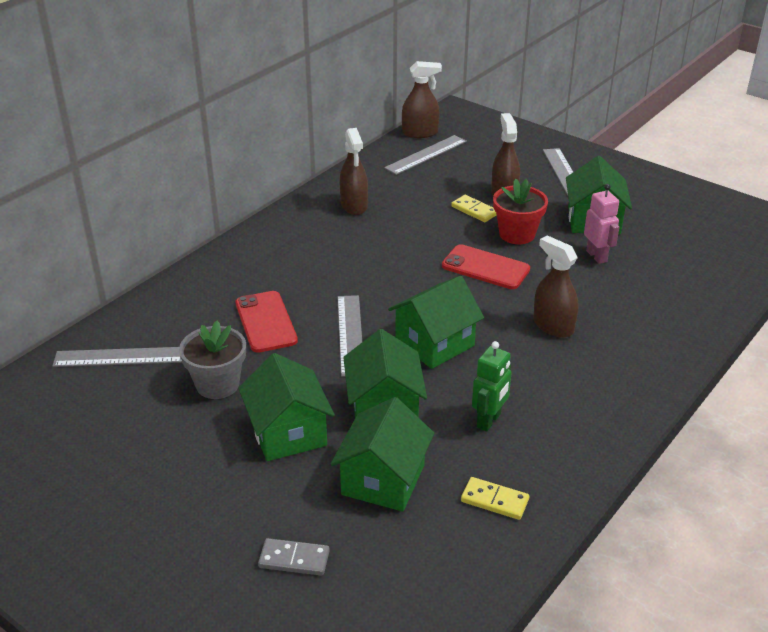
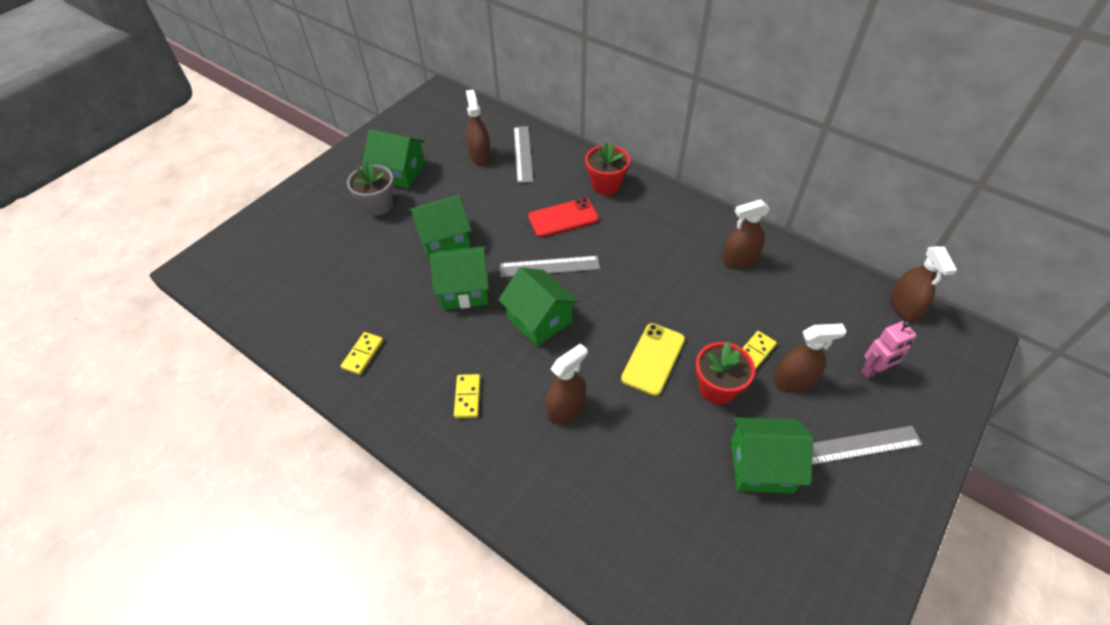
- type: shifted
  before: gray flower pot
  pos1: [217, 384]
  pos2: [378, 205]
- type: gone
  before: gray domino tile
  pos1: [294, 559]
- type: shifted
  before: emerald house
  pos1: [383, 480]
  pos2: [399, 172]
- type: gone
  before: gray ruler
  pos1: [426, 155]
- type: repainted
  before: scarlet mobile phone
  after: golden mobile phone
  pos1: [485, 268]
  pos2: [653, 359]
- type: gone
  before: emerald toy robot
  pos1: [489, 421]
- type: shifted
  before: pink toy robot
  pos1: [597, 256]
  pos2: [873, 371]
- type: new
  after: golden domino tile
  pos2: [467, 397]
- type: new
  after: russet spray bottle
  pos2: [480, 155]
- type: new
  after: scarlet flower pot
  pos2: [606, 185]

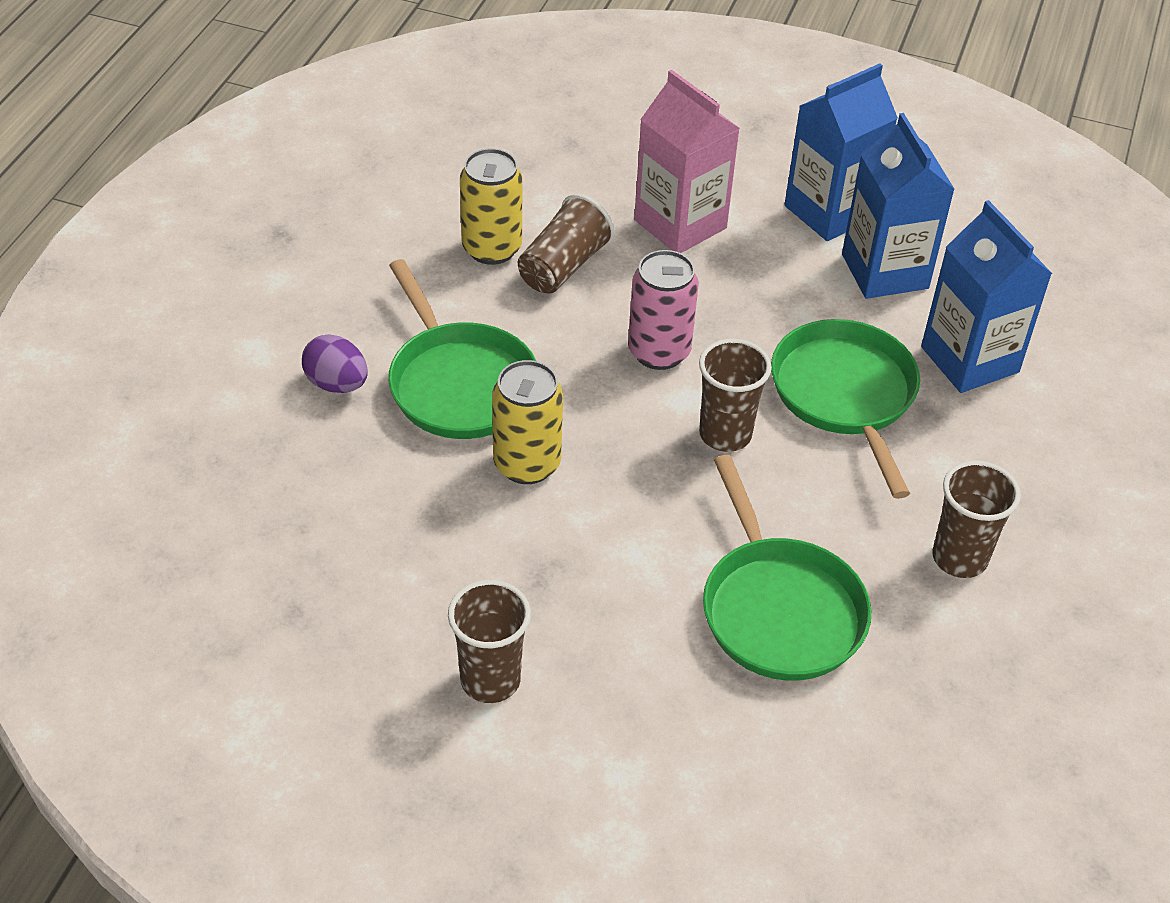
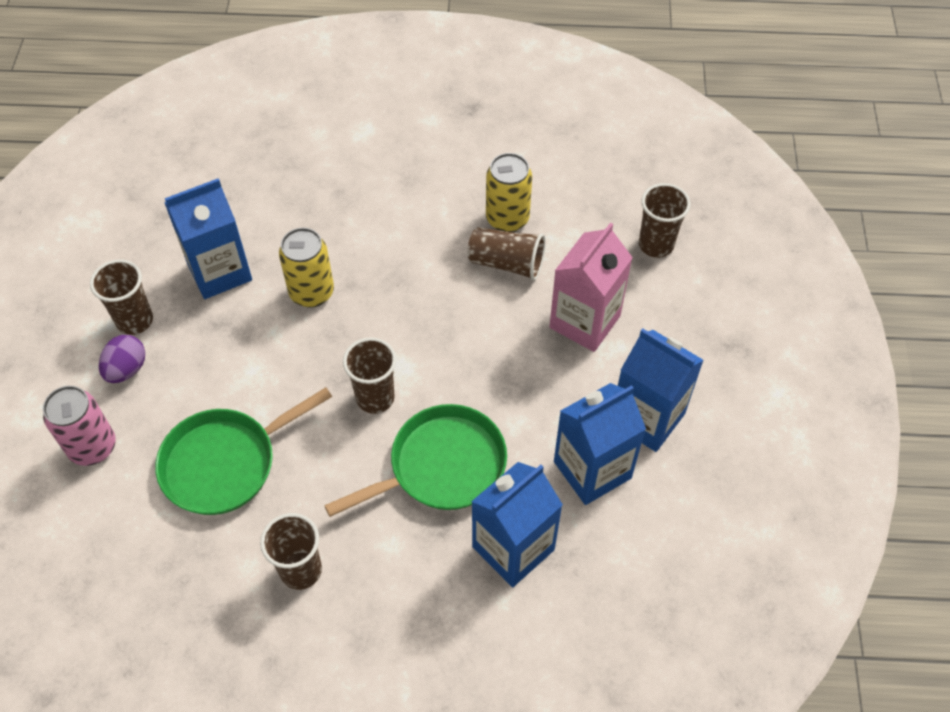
- type: shifted
  before: violet egg shape
  pos1: [337, 384]
  pos2: [127, 369]
- type: gone
  before: emerald pan
  pos1: [460, 383]
- type: shifted
  before: pink soda can
  pos1: [659, 352]
  pos2: [93, 447]
- type: new
  after: blue juice carton
  pos2: [219, 271]
- type: new
  after: russet tumbler
  pos2: [656, 245]

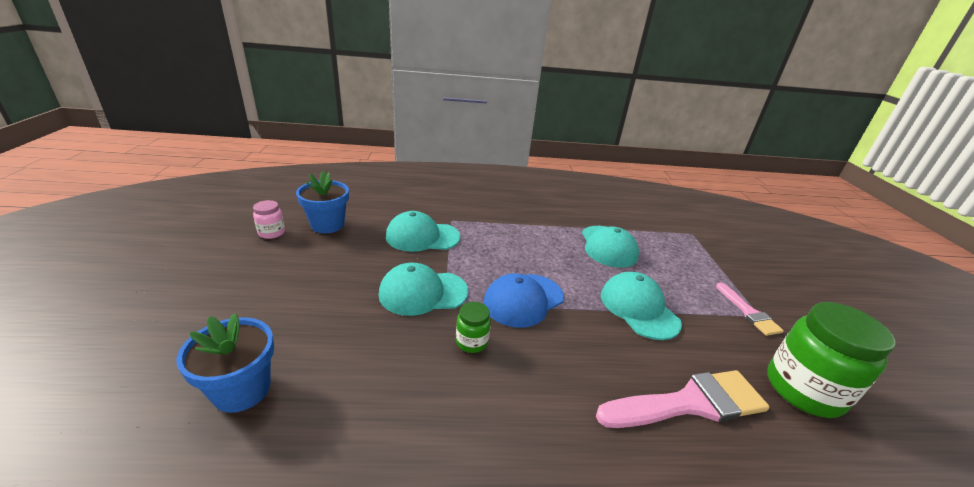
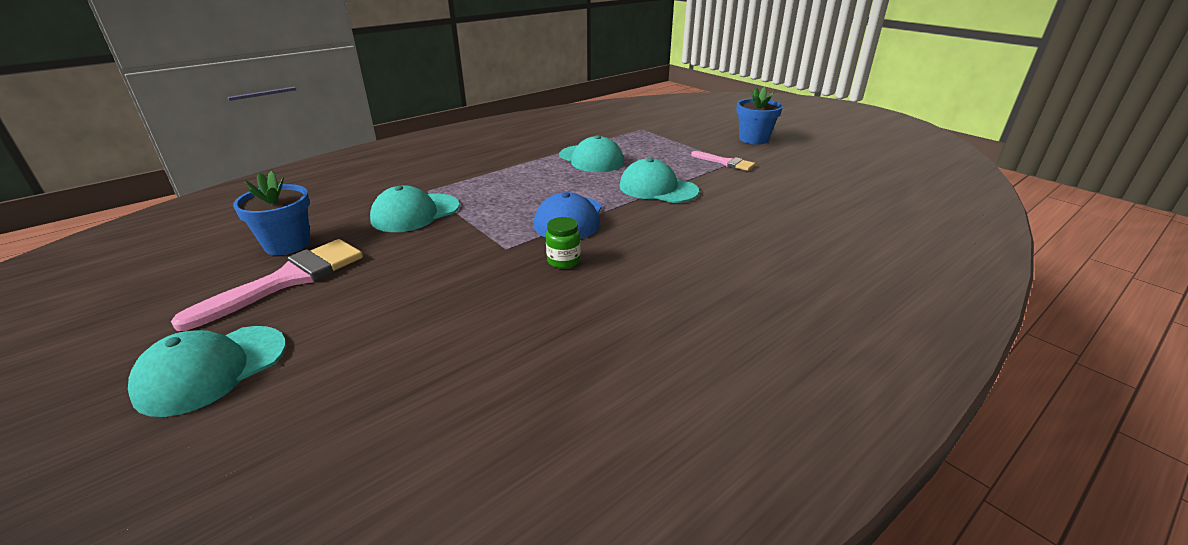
- type: shifted
  before: blue flower pot
  pos1: [242, 390]
  pos2: [753, 139]
- type: gone
  before: pink jam jar
  pos1: [272, 233]
- type: shifted
  before: aqua cap
  pos1: [423, 292]
  pos2: [212, 369]
- type: shifted
  before: pink brush
  pos1: [689, 403]
  pos2: [287, 280]
- type: gone
  before: emerald jam jar
  pos1: [803, 390]

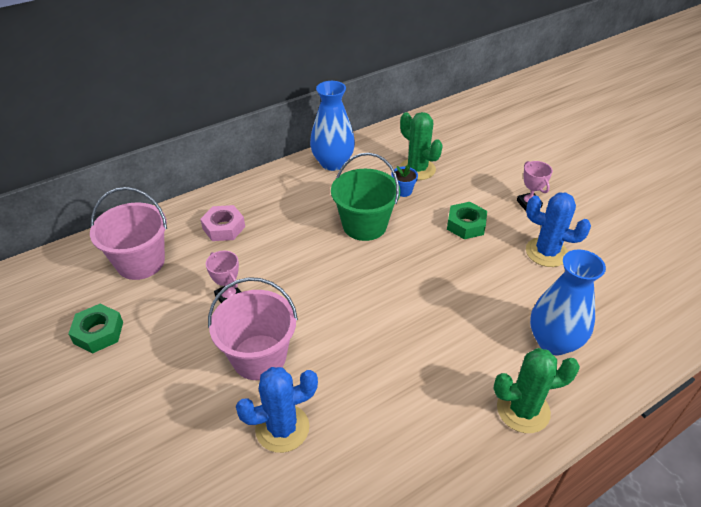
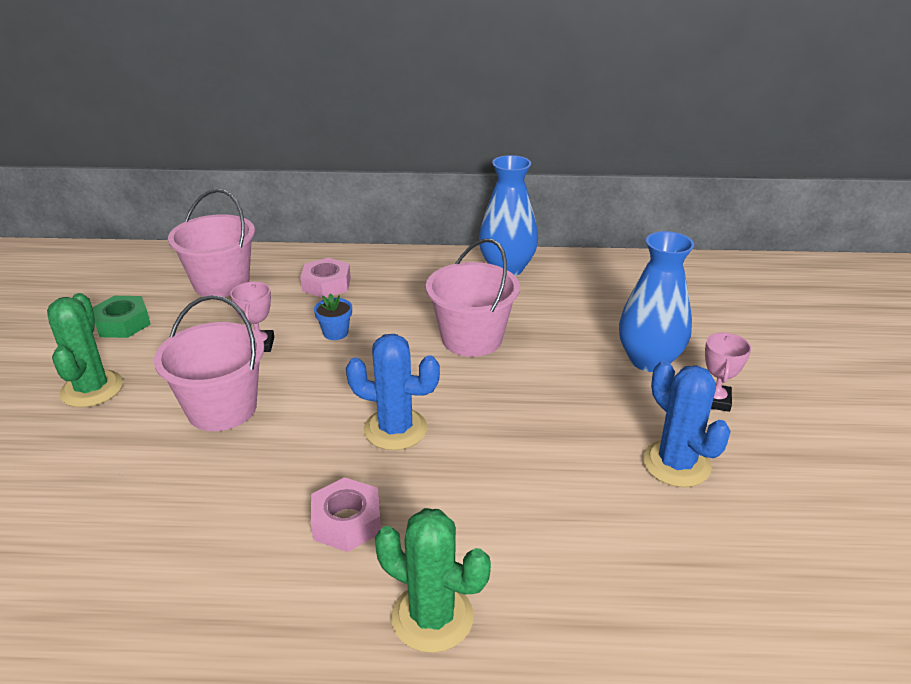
- type: shifted
  before: blue cactus
  pos1: [282, 428]
  pos2: [395, 429]
- type: repainted
  before: emerald sand bucket
  after: pink sand bucket
  pos1: [364, 225]
  pos2: [471, 339]
- type: shifted
  before: blue flower pot
  pos1: [403, 191]
  pos2: [335, 333]
- type: shifted
  before: emerald cactus
  pos1: [417, 169]
  pos2: [92, 389]
- type: gone
  before: emerald hex nut
  pos1: [466, 225]
- type: shifted
  before: blue tall vase
  pos1: [553, 342]
  pos2: [649, 360]
- type: new
  after: pink hex nut
  pos2: [347, 521]

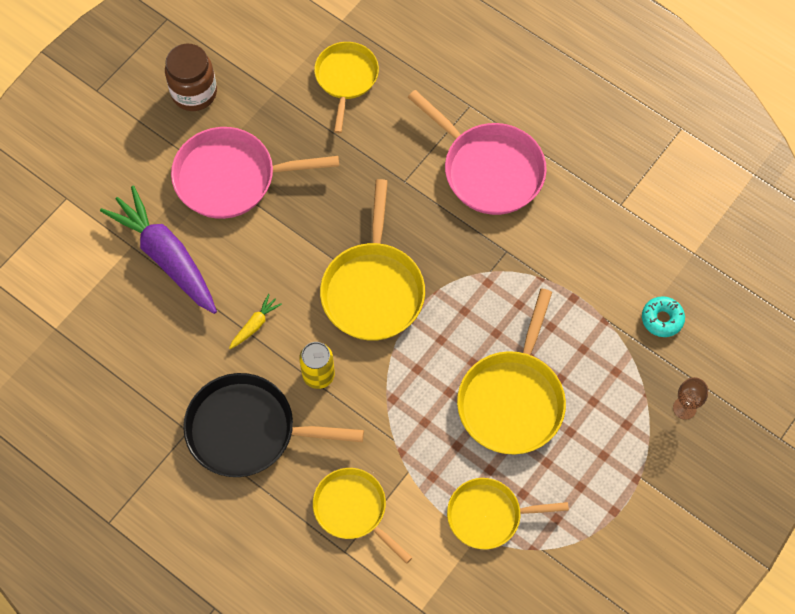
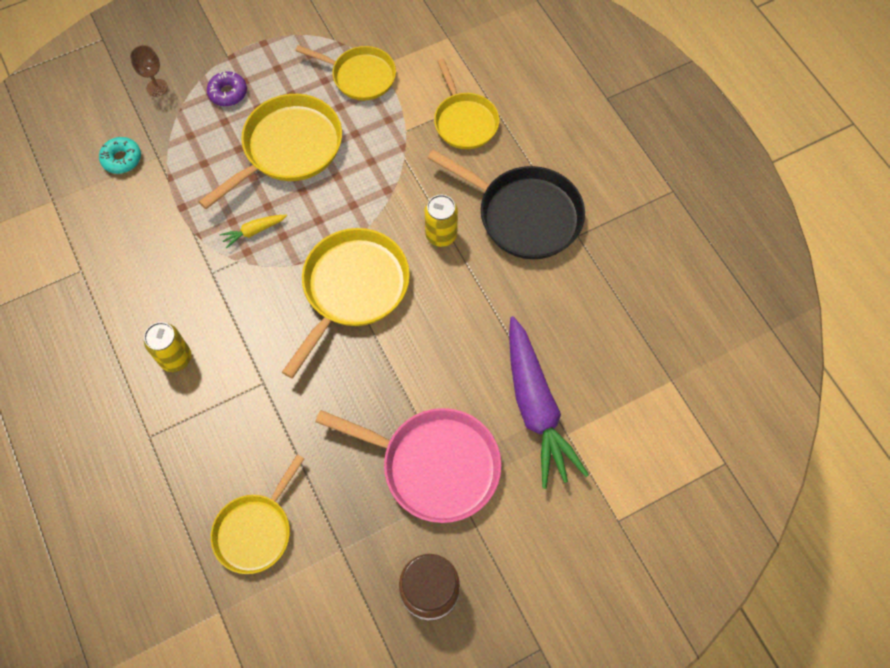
- type: shifted
  before: golden toy carrot
  pos1: [255, 325]
  pos2: [254, 231]
- type: swapped
  before: pink pan
  after: golden soda can
  pos1: [488, 169]
  pos2: [176, 358]
- type: new
  after: violet donut
  pos2: [228, 93]

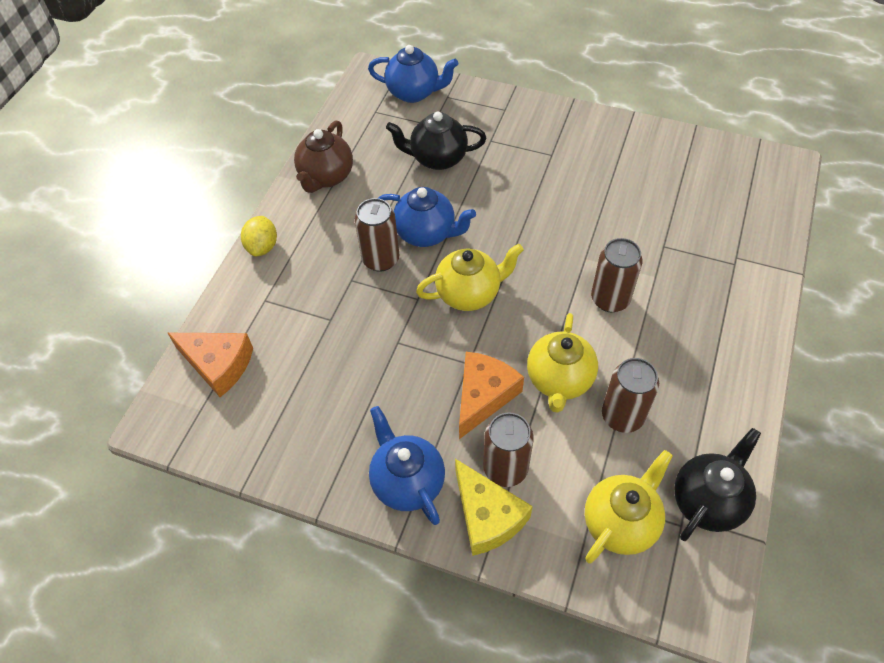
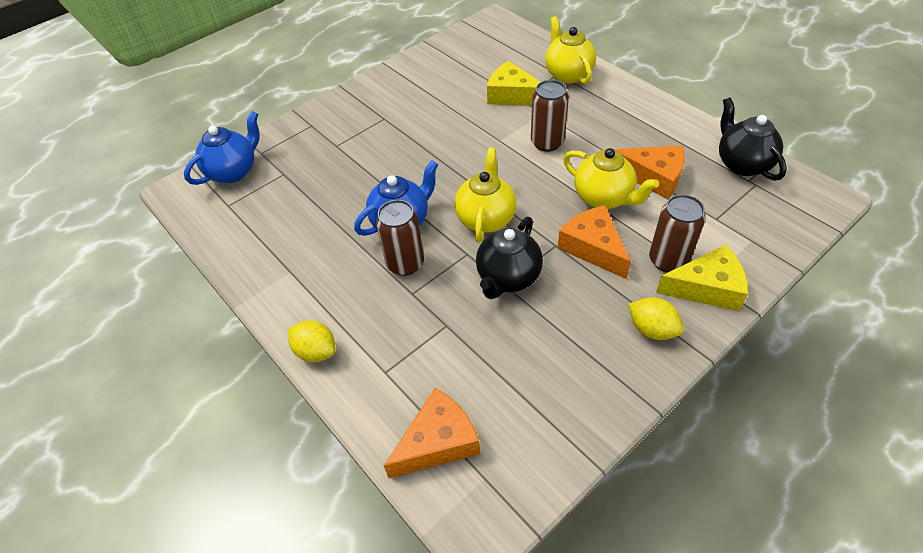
- type: gone
  before: russet tea pot
  pos1: [326, 177]
- type: swapped
  before: blue tea pot
  after: golden toy lemon
  pos1: [407, 482]
  pos2: [652, 329]
- type: shifted
  before: ebony tea pot
  pos1: [437, 159]
  pos2: [508, 278]
- type: shifted
  before: golden tea pot
  pos1: [620, 522]
  pos2: [568, 74]
- type: swapped
  before: russet soda can
  after: orange-coloured piece of cheese
  pos1: [622, 416]
  pos2: [653, 177]
- type: new
  after: golden piece of cheese
  pos2: [512, 95]

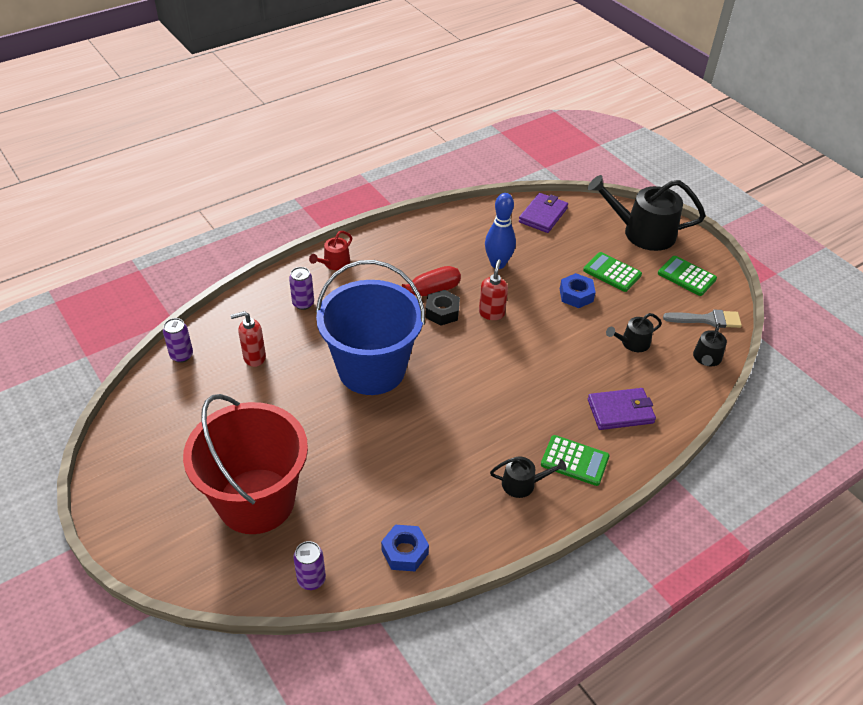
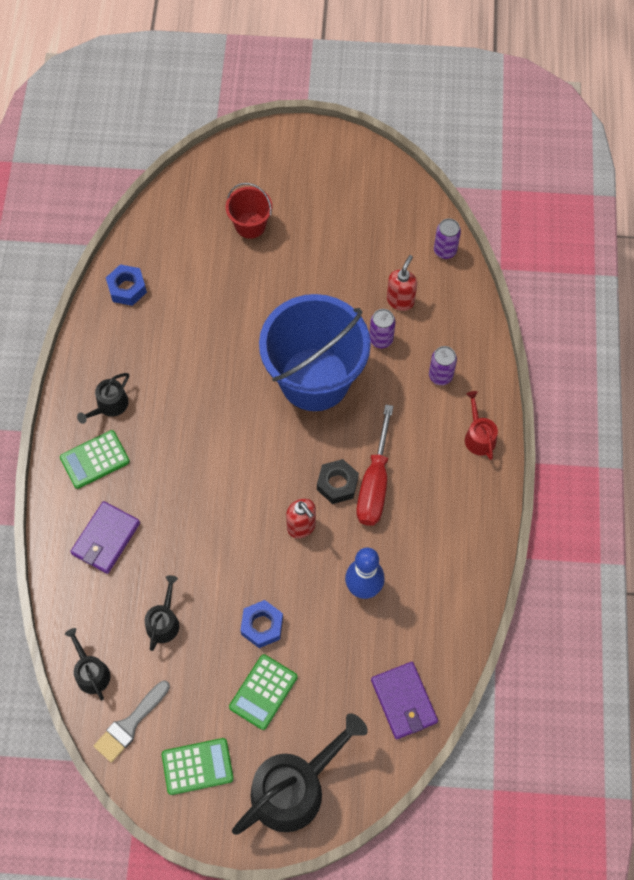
- type: scaled
  before: scarlet sand bucket
  pos1: [256, 501]
  pos2: [250, 225]
  scale: 0.46
- type: shifted
  before: violet soda can
  pos1: [311, 579]
  pos2: [381, 339]
- type: rotated
  before: emerald adding machine
  pos1: [612, 272]
  pos2: [263, 692]
  turn: 135

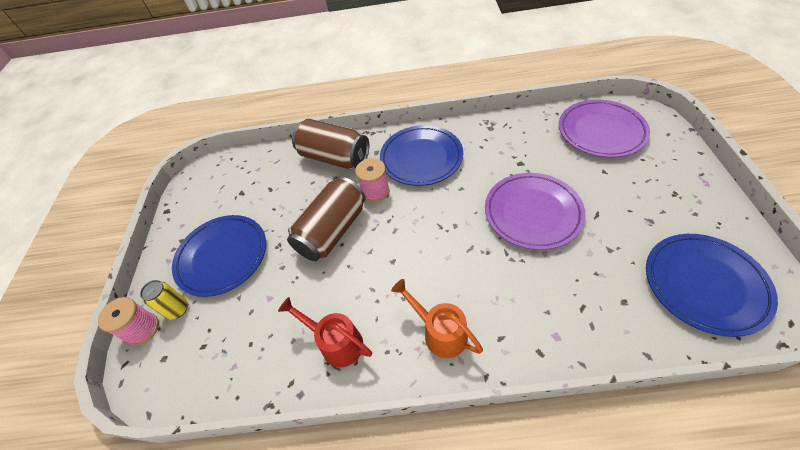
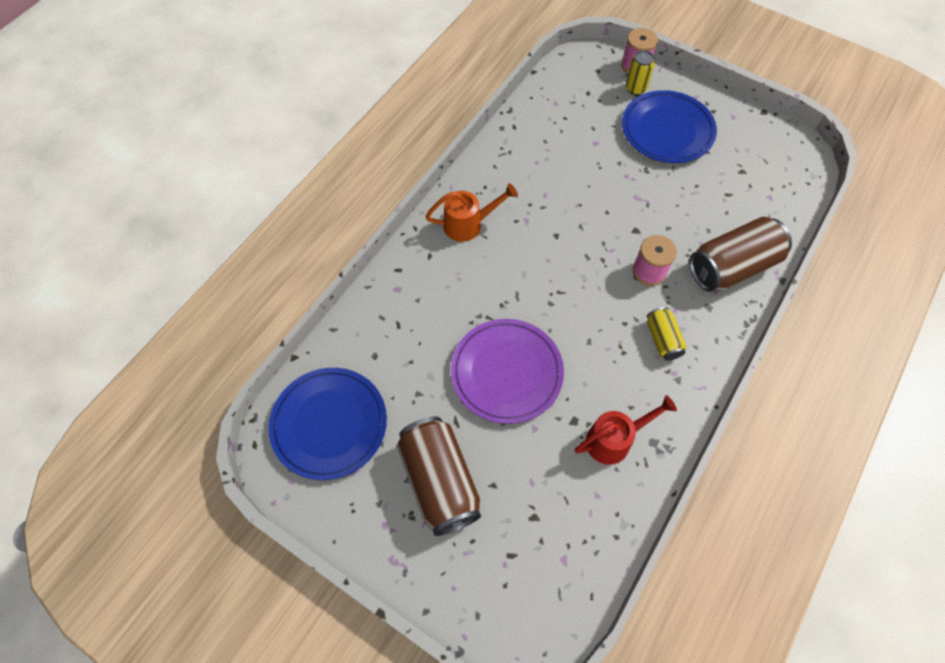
- type: shifted
  before: scarlet sprinkling can
  pos1: [336, 342]
  pos2: [614, 439]
- type: shifted
  before: russet soda can
  pos1: [332, 231]
  pos2: [439, 481]
- type: swapped
  before: blue plate
  after: golden soda can
  pos1: [421, 158]
  pos2: [662, 339]
- type: gone
  before: violet plate
  pos1: [601, 132]

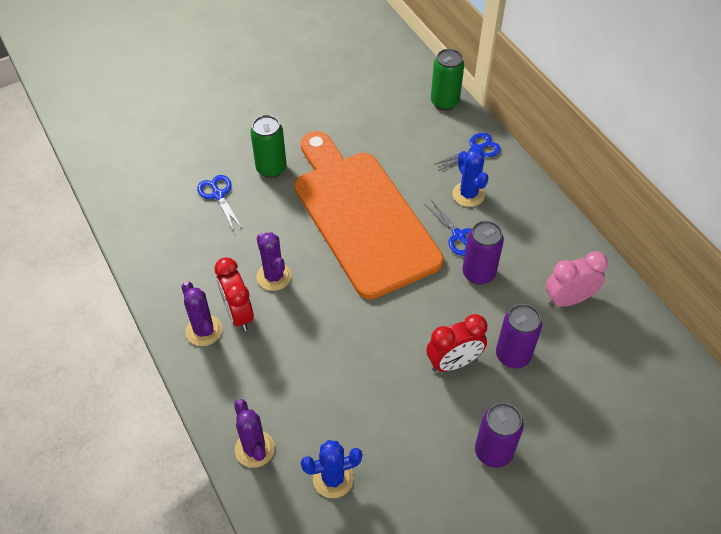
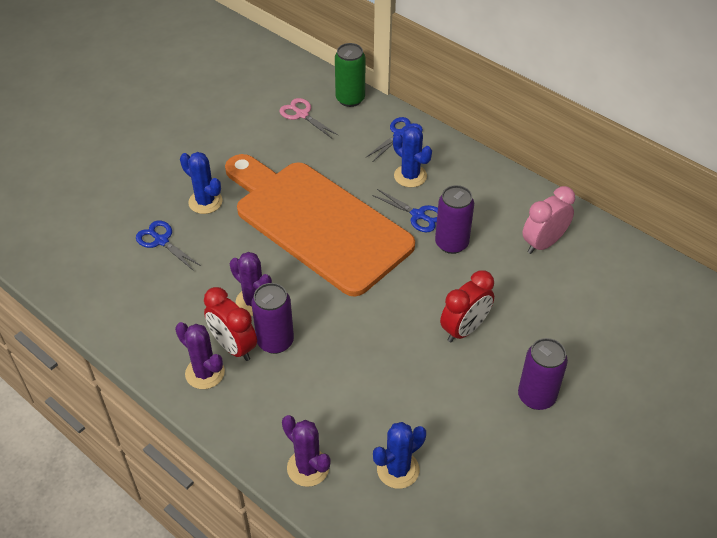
- type: swapped
  before: emerald soda can
  after: blue cactus
  pos1: [271, 168]
  pos2: [205, 202]
- type: shifted
  before: violet soda can
  pos1: [513, 355]
  pos2: [275, 341]
- type: new
  after: pink scissors
  pos2: [302, 114]

